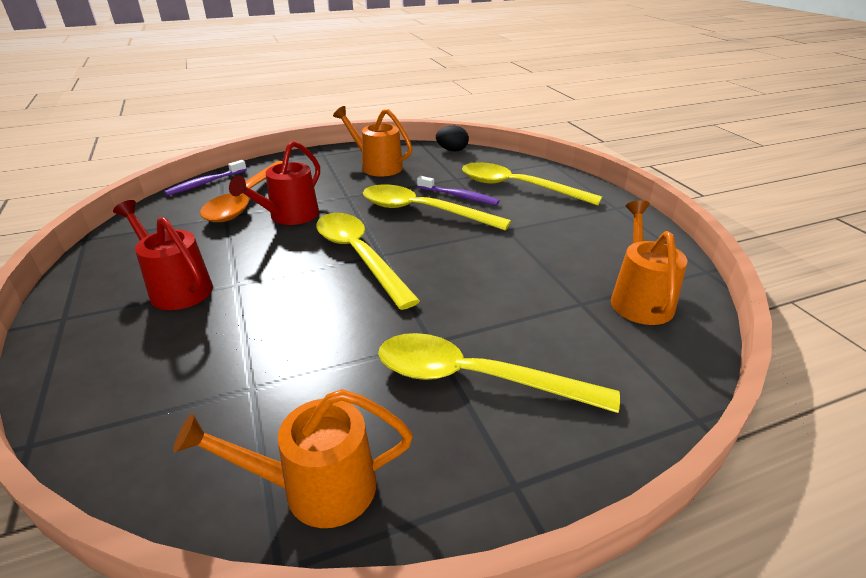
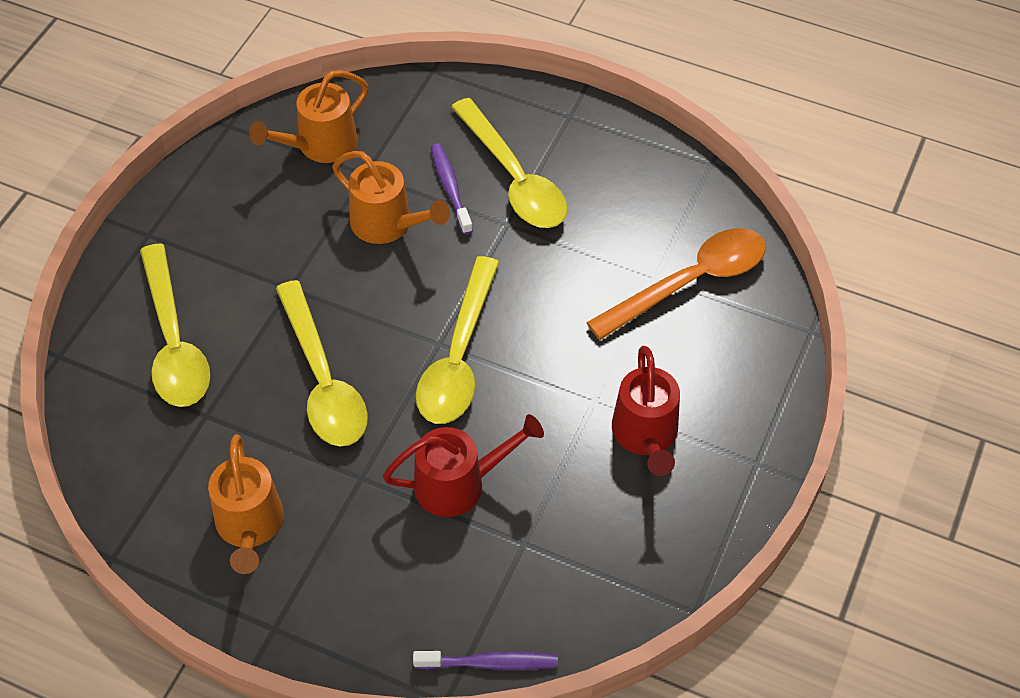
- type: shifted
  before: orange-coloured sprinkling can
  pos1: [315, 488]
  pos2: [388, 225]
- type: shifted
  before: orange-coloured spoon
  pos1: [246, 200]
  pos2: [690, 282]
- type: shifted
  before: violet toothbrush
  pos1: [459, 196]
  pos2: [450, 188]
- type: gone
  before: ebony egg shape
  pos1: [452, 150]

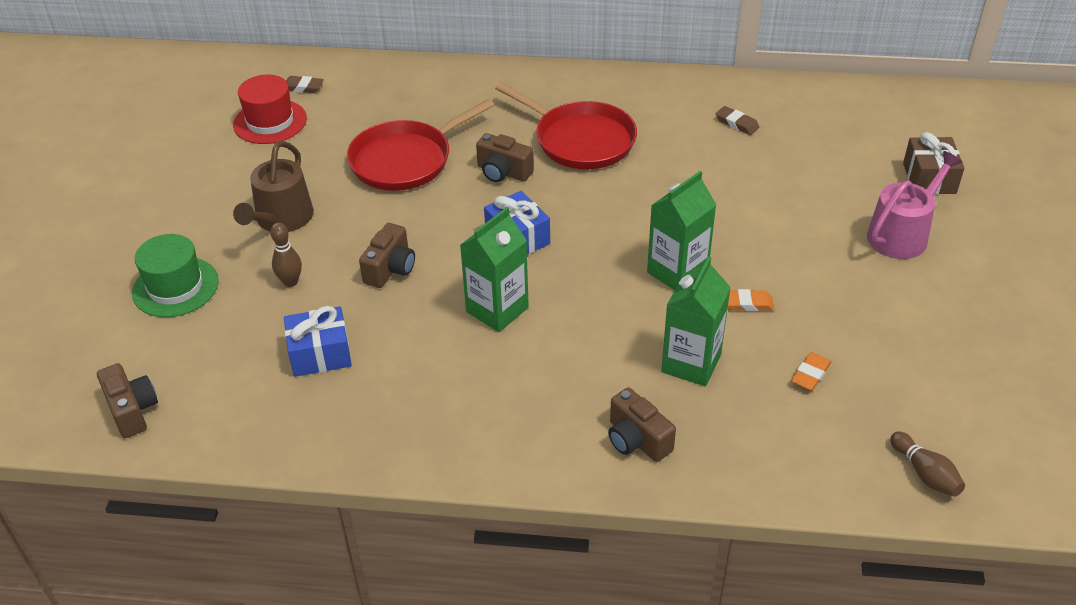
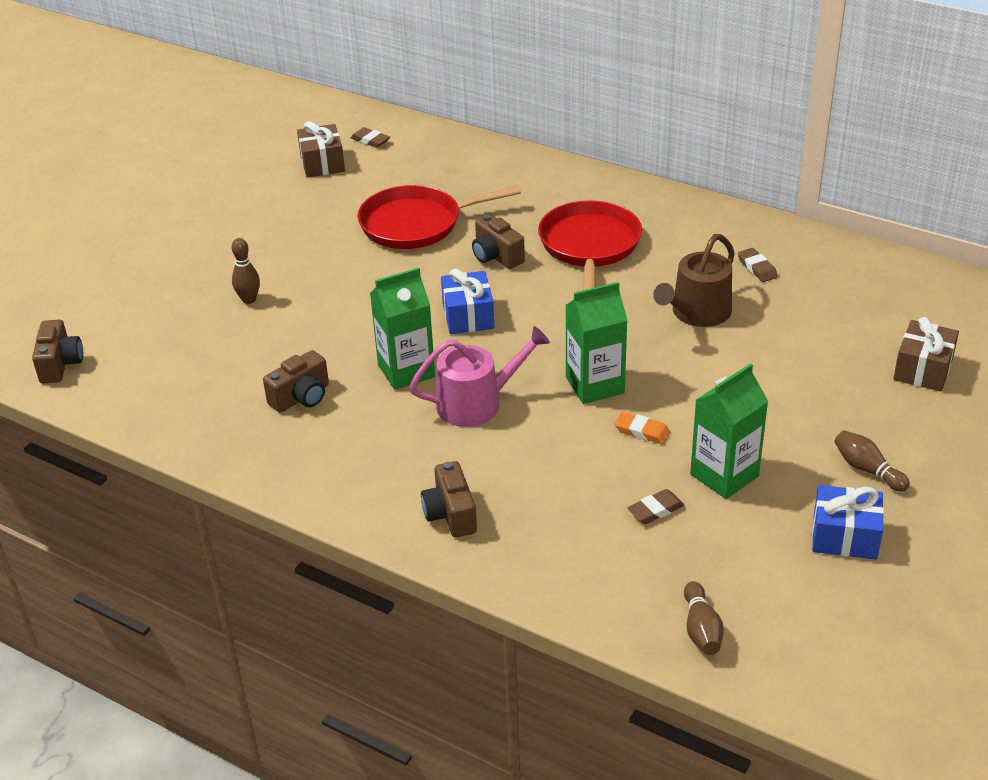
- type: gone
  before: emerald tall hat
  pos1: [175, 287]
- type: swapped
  before: scarlet tall hat
  after: russet wrapped gift
  pos1: [270, 122]
  pos2: [322, 163]
- type: shifted
  before: russet sprinkling can
  pos1: [281, 219]
  pos2: [697, 313]
- type: shifted
  before: blue wrapped gift
  pos1: [320, 354]
  pos2: [844, 536]
- type: shifted
  before: russet photo camera
  pos1: [390, 269]
  pos2: [301, 397]
- type: rotated
  before: scarlet pan
  pos1: [580, 140]
  pos2: [589, 246]
  turn: -150
- type: shifted
  before: emerald juice carton
  pos1: [691, 363]
  pos2: [724, 475]
- type: repainted
  before: orange-coloured eraser
  after: russet eraser
  pos1: [810, 374]
  pos2: [655, 510]
- type: shifted
  before: pink sprinkling can
  pos1: [902, 234]
  pos2: [477, 403]
- type: new
  after: russet skittle
  pos2: [867, 469]

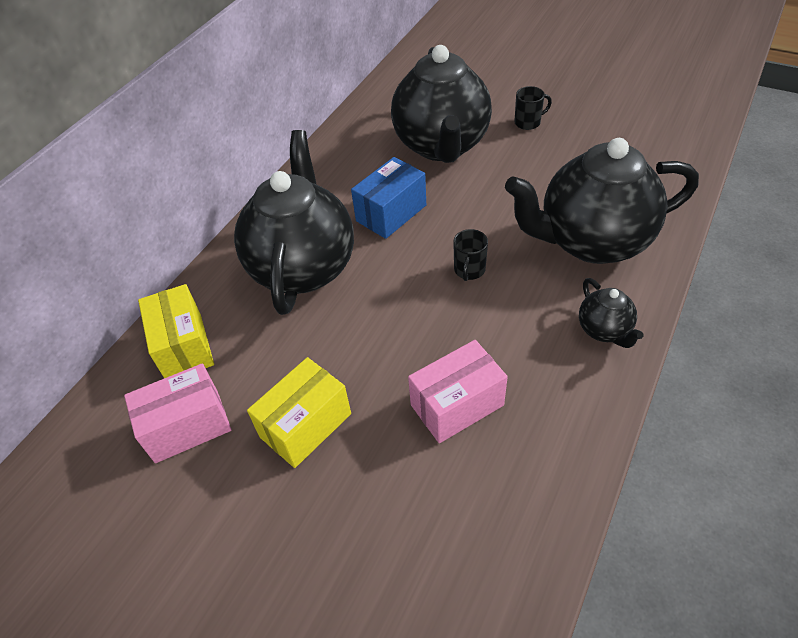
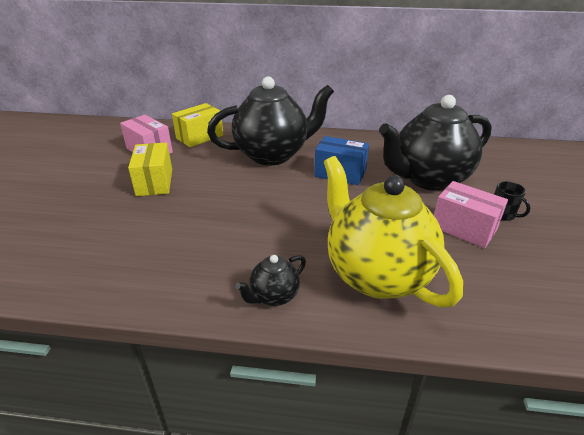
- type: rotated
  before: golden box
  pos1: [305, 425]
  pos2: [154, 182]
  turn: 60
- type: shifted
  before: pink box
  pos1: [457, 405]
  pos2: [463, 228]
- type: gone
  before: ebony coffee mug
  pos1: [469, 270]
- type: repainted
  before: ebony tea pot
  after: golden tea pot
  pos1: [591, 242]
  pos2: [376, 274]

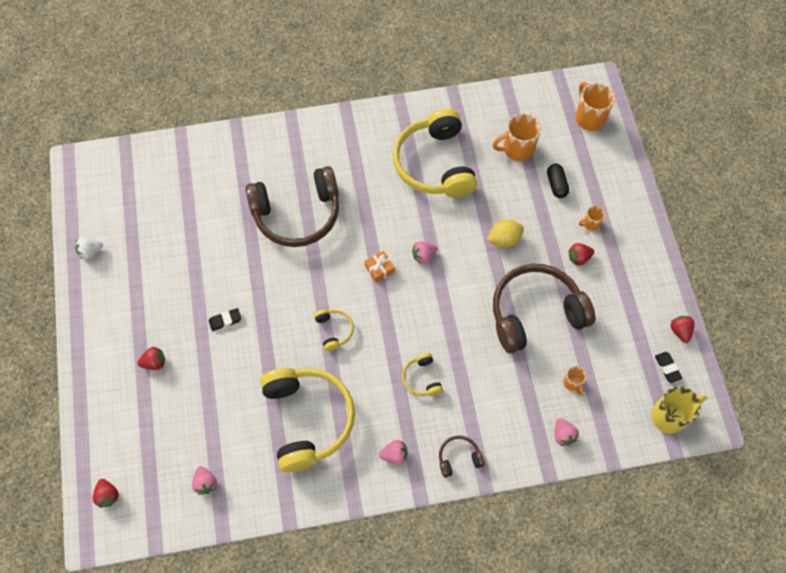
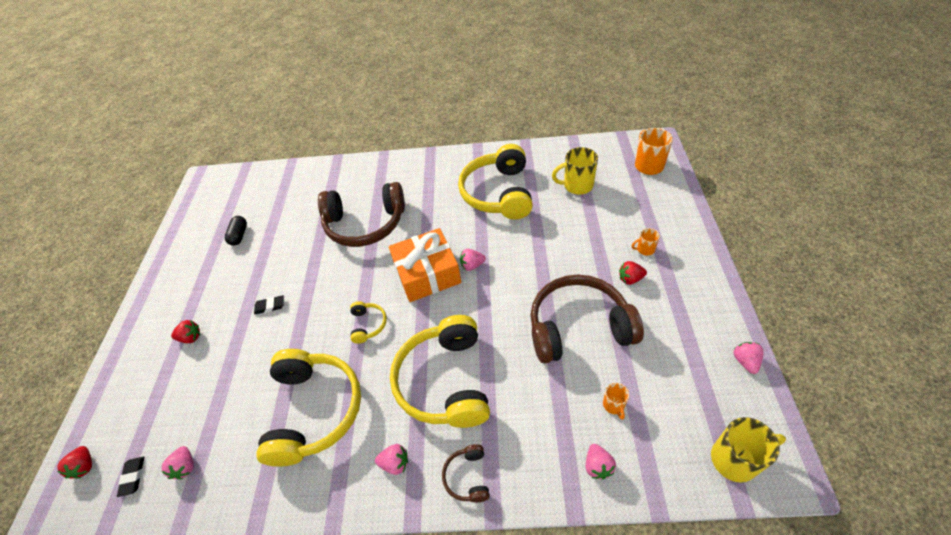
- type: gone
  before: pure white strawberry
  pos1: [90, 252]
- type: scaled
  before: orange-coloured wrapped gift
  pos1: [379, 269]
  pos2: [427, 273]
  scale: 2.47
- type: scaled
  before: golden headset
  pos1: [421, 378]
  pos2: [444, 381]
  scale: 2.32
- type: rotated
  before: russet headset
  pos1: [459, 458]
  pos2: [467, 477]
  turn: -90
- type: gone
  before: golden toy lemon
  pos1: [504, 239]
- type: repainted
  before: orange-coloured coffee mug
  after: golden coffee mug
  pos1: [517, 149]
  pos2: [577, 186]
- type: shifted
  before: ebony pill
  pos1: [556, 185]
  pos2: [239, 235]
- type: shifted
  before: ebony eraser
  pos1: [667, 368]
  pos2: [133, 477]
- type: repainted
  before: scarlet strawberry
  after: pink strawberry
  pos1: [680, 331]
  pos2: [745, 361]

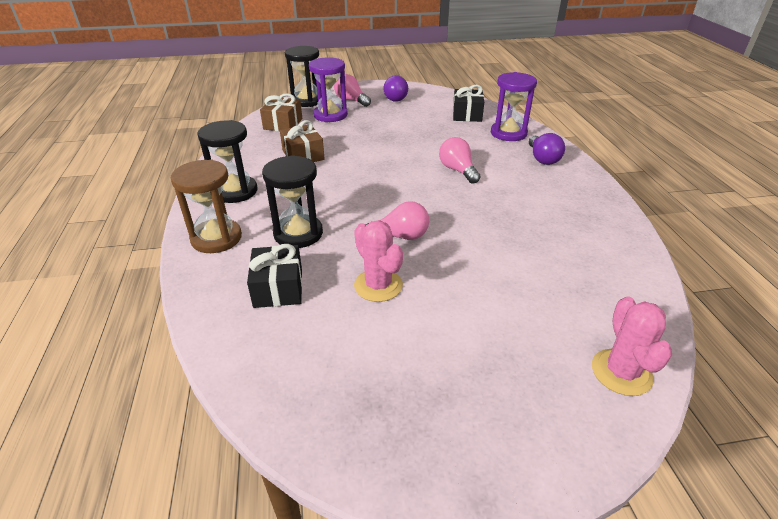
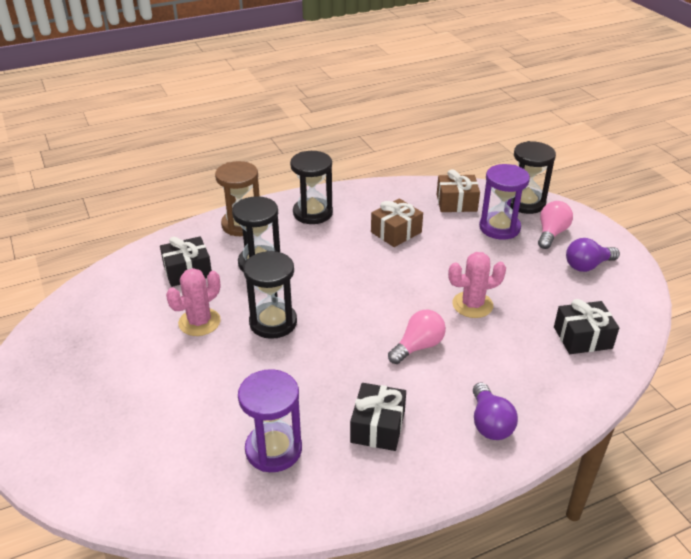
- type: swapped
  before: pink light bulb
  after: ebony hourglass
  pos1: [399, 236]
  pos2: [273, 322]
- type: shifted
  before: violet hourglass
  pos1: [508, 133]
  pos2: [273, 449]
- type: rotated
  before: violet light bulb
  pos1: [542, 159]
  pos2: [489, 423]
  turn: -75
- type: shifted
  before: pink cactus
  pos1: [621, 372]
  pos2: [472, 305]
- type: new
  after: ebony wrapped gift
  pos2: [377, 427]

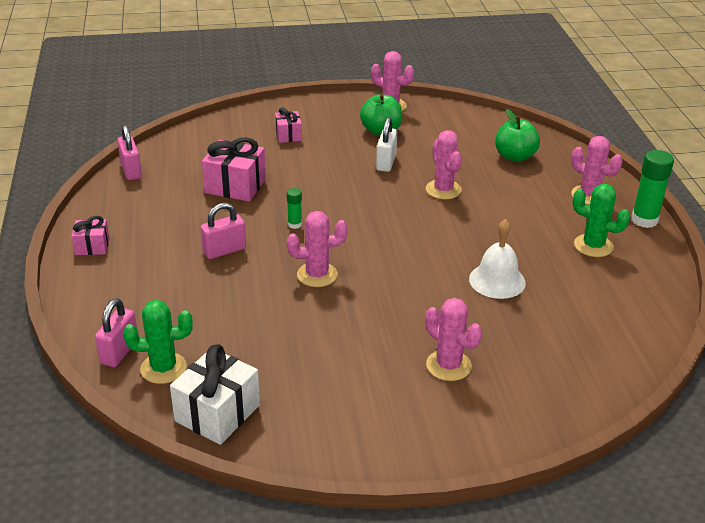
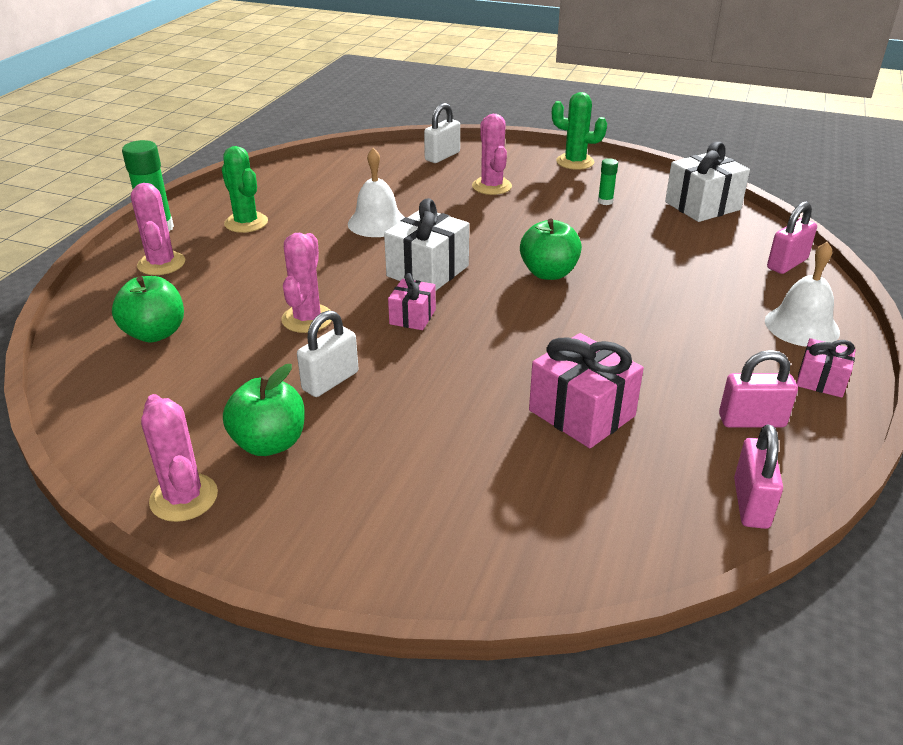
- type: shifted
  before: emerald cactus
  pos1: [163, 368]
  pos2: [575, 162]
- type: shifted
  before: pink lock
  pos1: [224, 250]
  pos2: [751, 421]
- type: shifted
  before: pink wrapped gift
  pos1: [288, 135]
  pos2: [412, 317]
- type: shifted
  before: emerald stick of glue
  pos1: [294, 224]
  pos2: [605, 201]
- type: swapped
  before: pink cactus
  after: emerald apple
  pos1: [317, 275]
  pos2: [548, 273]
- type: new
  after: pure white wrapped gift
  pos2: [427, 271]
- type: new
  after: pure white lock
  pos2: [442, 156]
- type: new
  after: pure white bell
  pos2: [802, 326]

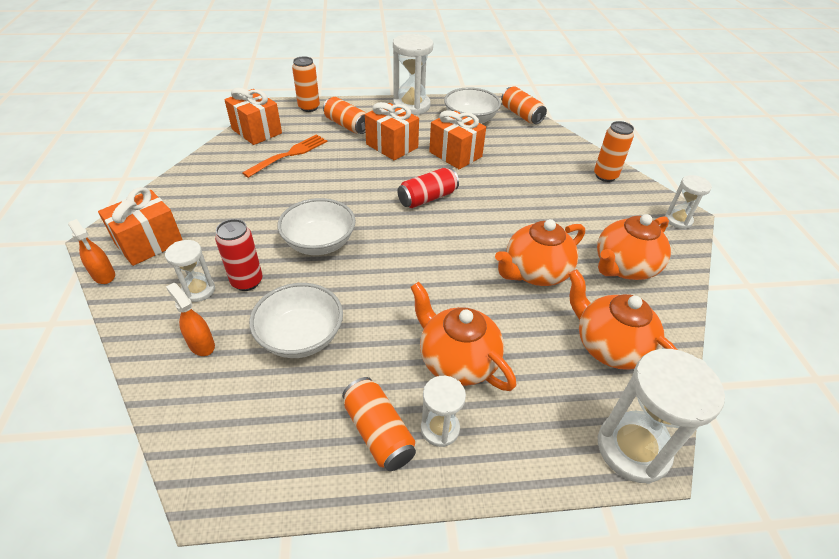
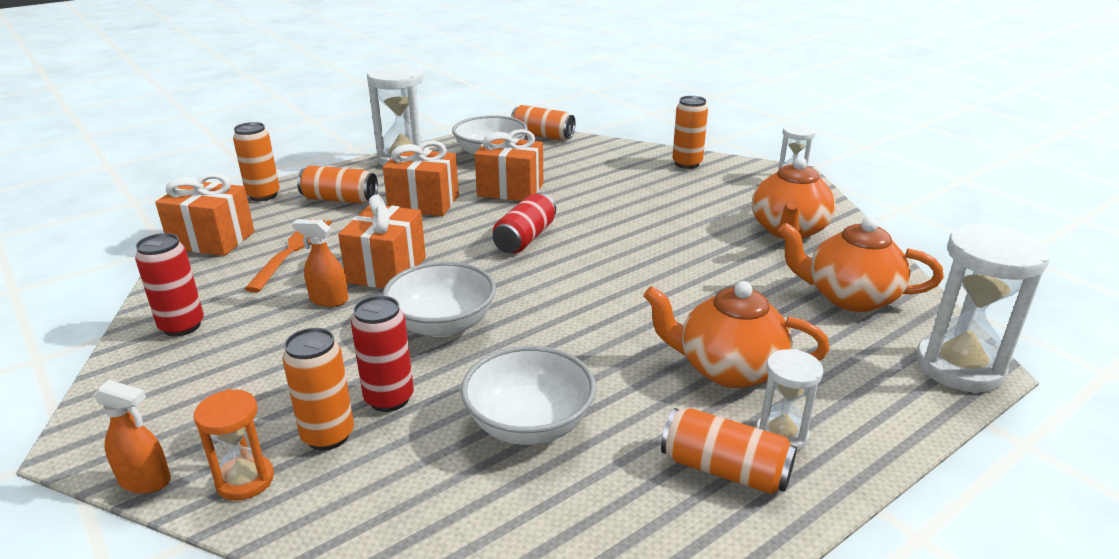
- type: shifted
  before: orange-coloured wrapped gift
  pos1: [149, 243]
  pos2: [387, 270]
- type: swapped
  before: pure white hourglass
  after: orange-coloured soda can
  pos1: [198, 290]
  pos2: [328, 435]
- type: shifted
  before: orange-coloured spray bottle
  pos1: [201, 344]
  pos2: [328, 300]
- type: gone
  before: orange-coloured tea pot
  pos1: [535, 272]
- type: new
  after: scarlet soda can
  pos2: [182, 326]
- type: new
  after: orange-coloured hourglass
  pos2: [245, 480]

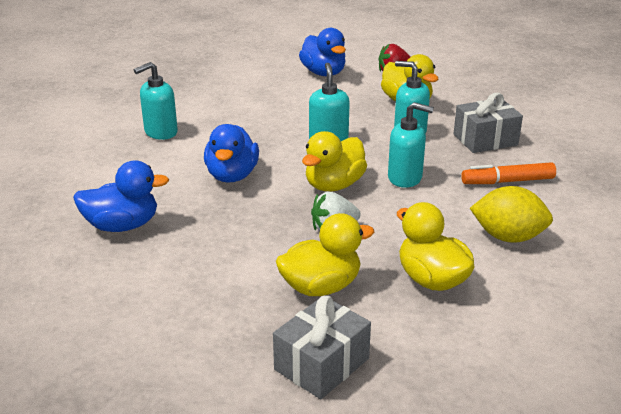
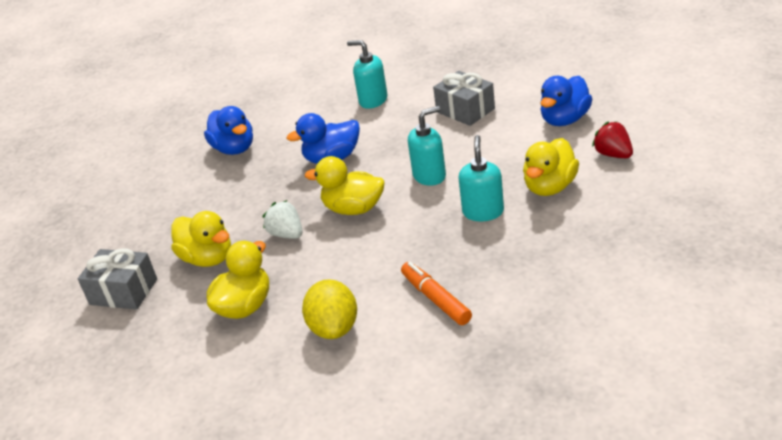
- type: gone
  before: aqua pump bottle
  pos1: [405, 178]
- type: shifted
  before: gray wrapped gift
  pos1: [485, 139]
  pos2: [465, 110]

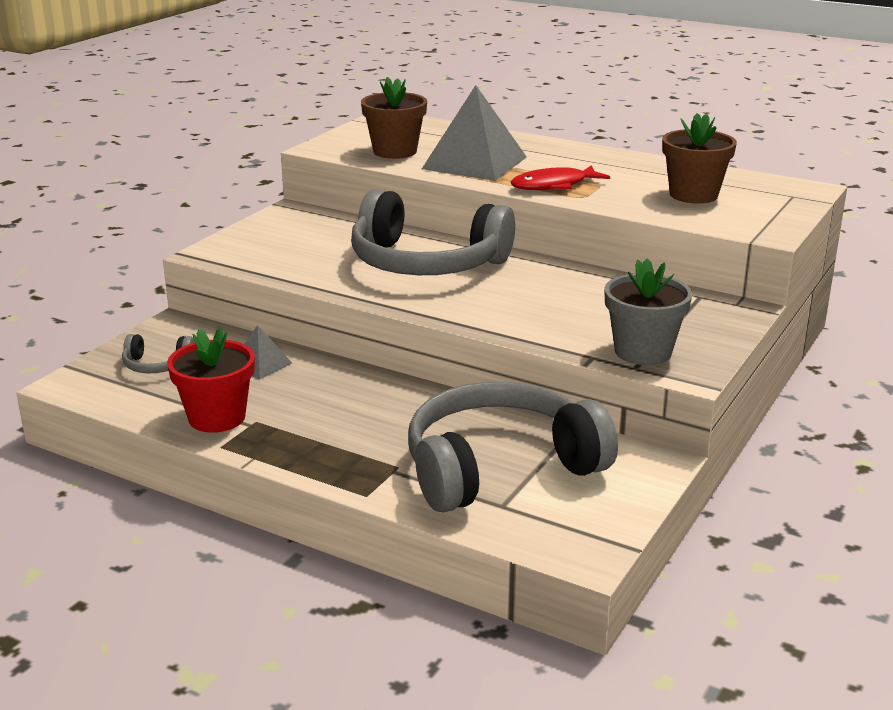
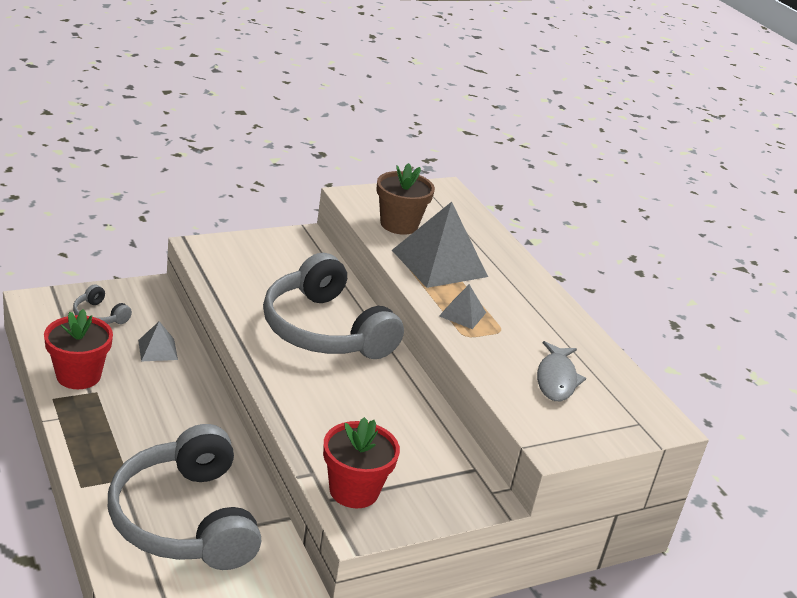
- type: rotated
  before: gray headset
  pos1: [500, 468]
  pos2: [185, 519]
  turn: -120
- type: swapped
  before: scarlet fish figure
  after: gray pyramid
  pos1: [554, 185]
  pos2: [462, 314]
- type: repainted
  before: gray flower pot
  after: scarlet flower pot
  pos1: [643, 352]
  pos2: [354, 491]
- type: swapped
  before: russet flower pot
  after: gray fish figure
  pos1: [693, 195]
  pos2: [556, 379]

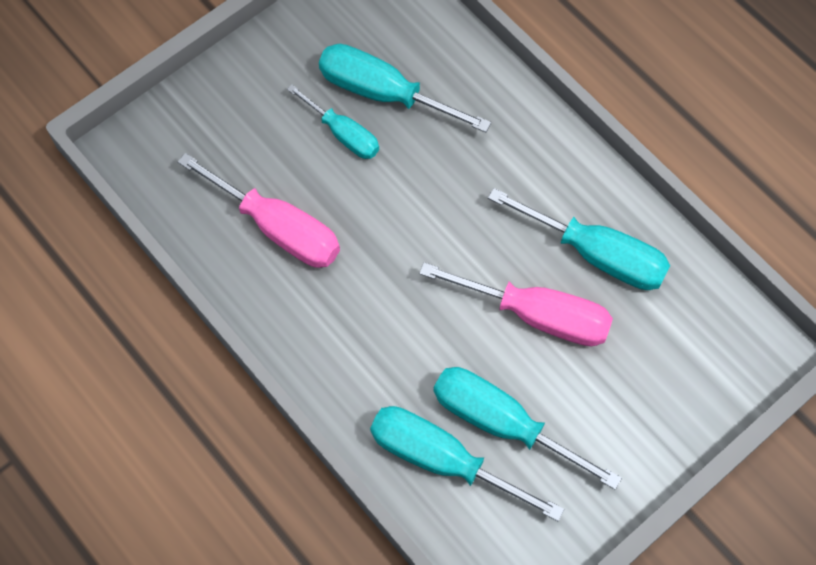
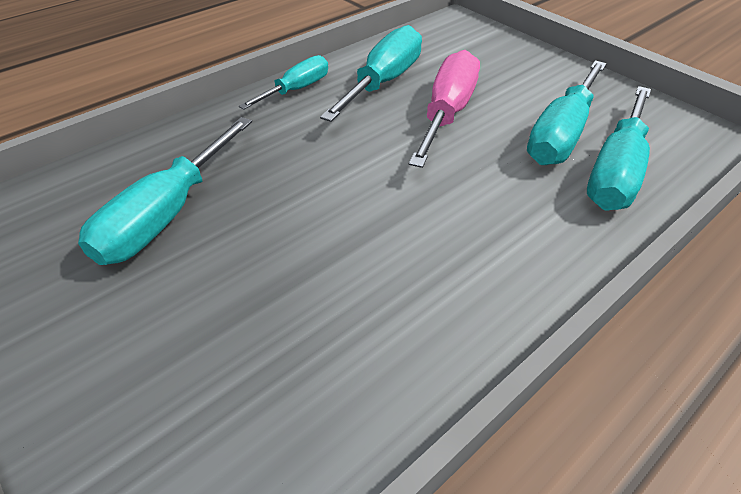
- type: gone
  before: pink screwdriver
  pos1: [278, 228]
- type: shifted
  before: aqua screwdriver
  pos1: [343, 134]
  pos2: [297, 90]

